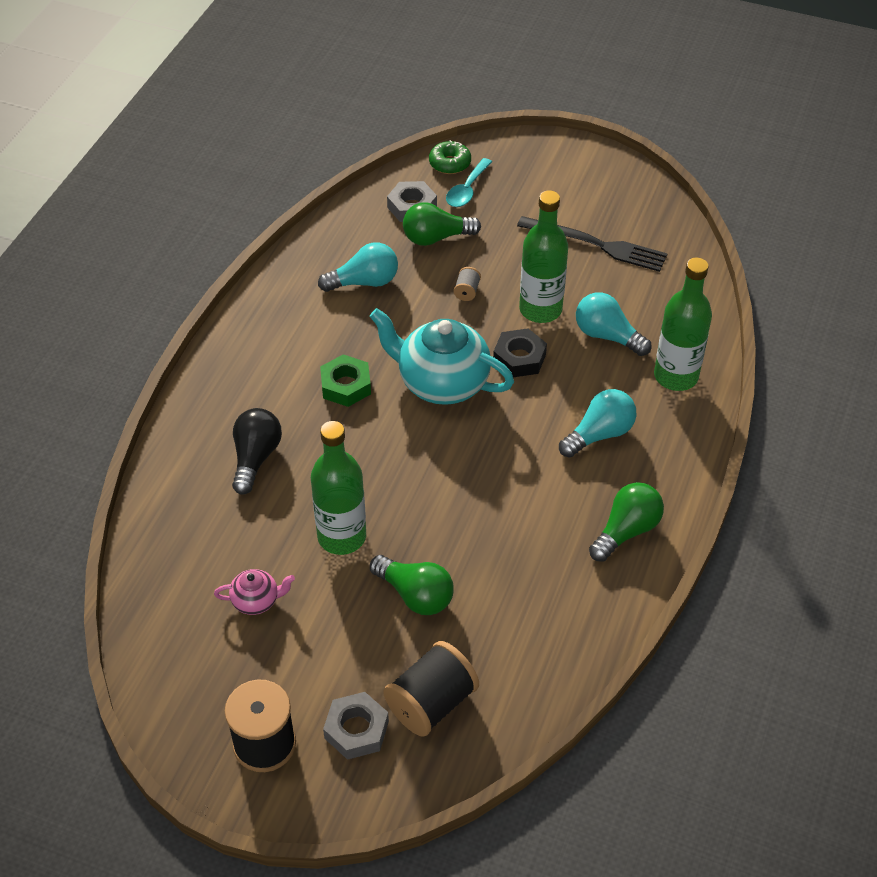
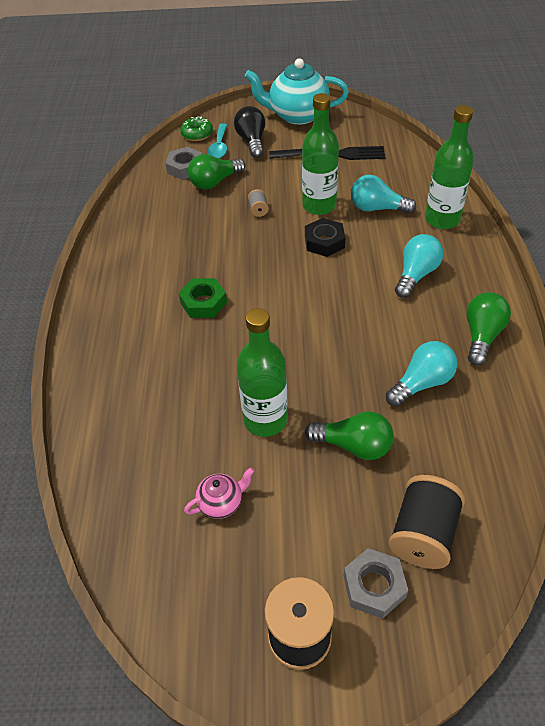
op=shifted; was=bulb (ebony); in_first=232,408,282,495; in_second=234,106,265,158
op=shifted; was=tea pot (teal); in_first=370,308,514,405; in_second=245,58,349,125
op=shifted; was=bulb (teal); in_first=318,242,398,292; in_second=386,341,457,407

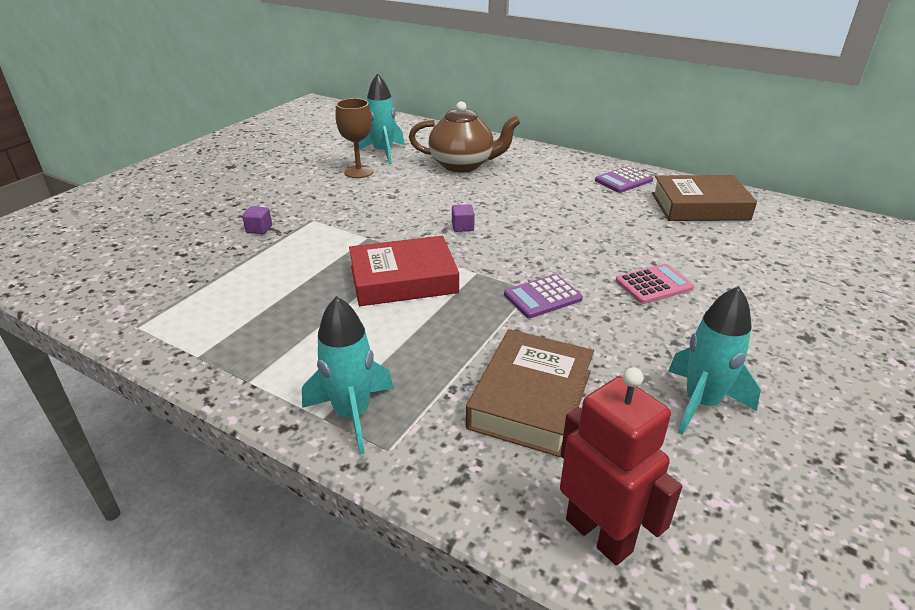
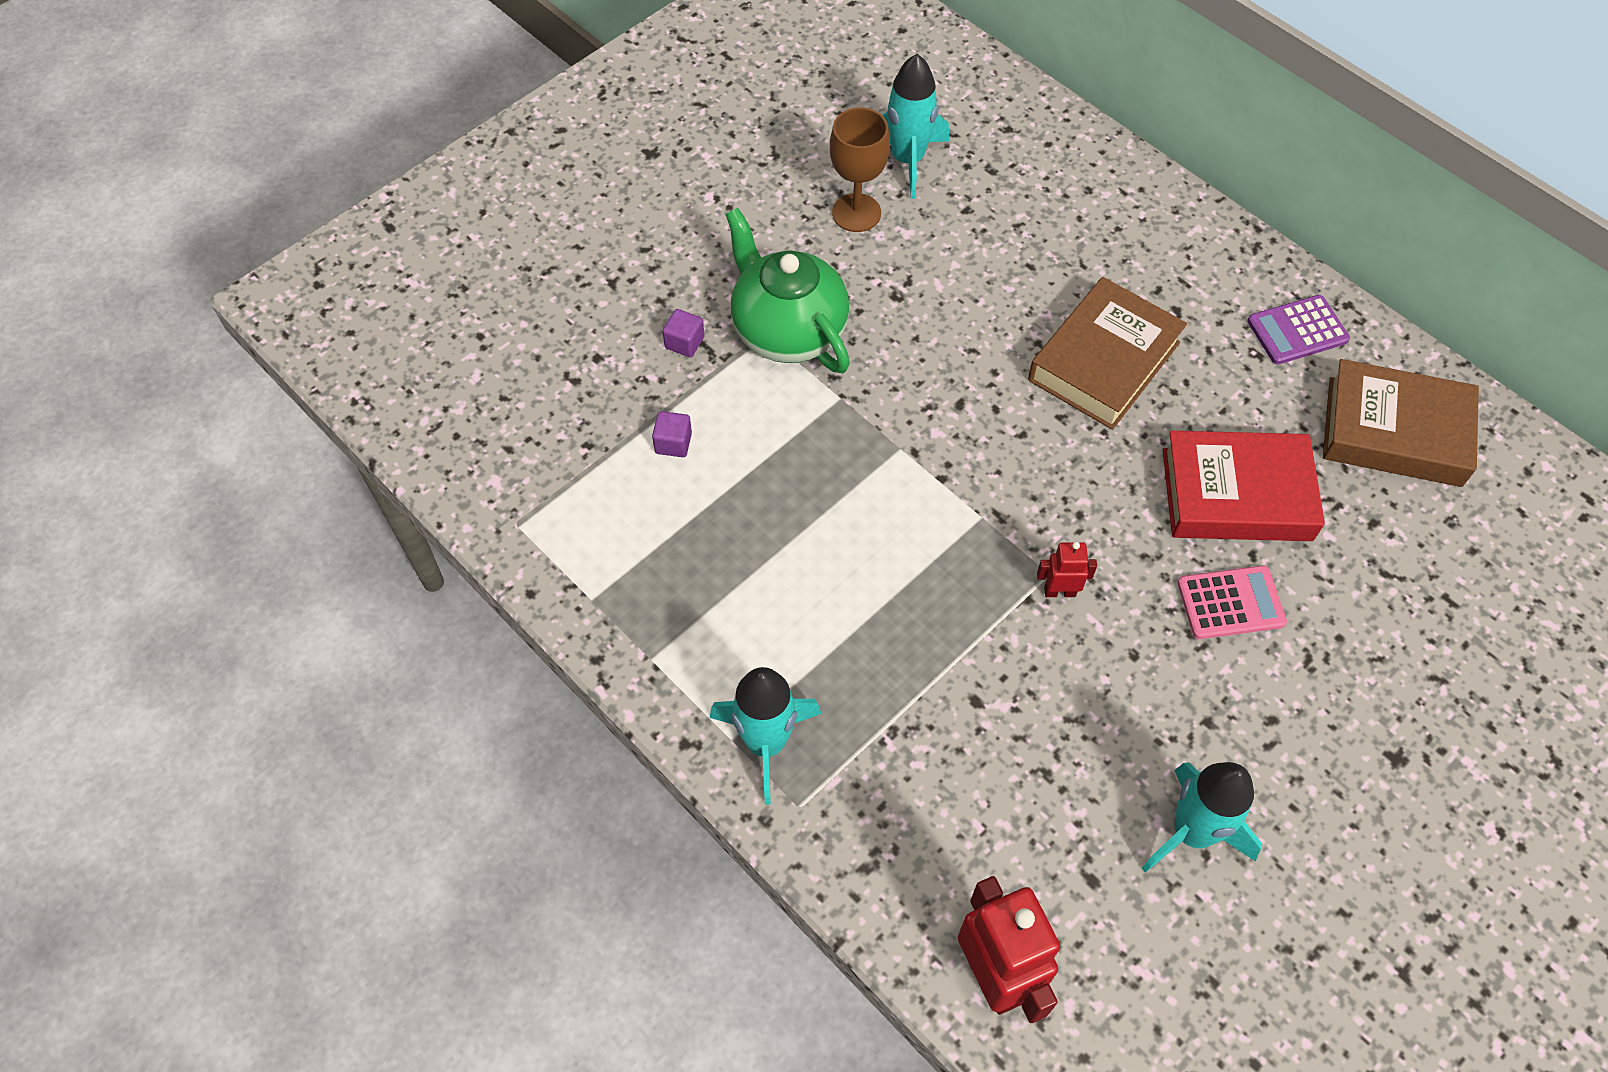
op=shifted; was=solid cube (royal purple); in_first=452,204,475,232; in_second=652,411,692,457
op=new; now=tea pot (emerald); in_second=725,208,850,373
op=shifted; was=book (brown); in_first=466,329,594,457; in_second=1028,277,1187,430
op=swapped; was=pocket calculator (royal purple); now=robot (red); in_first=504,274,583,318; in_second=1037,542,1097,597
op=shifted; was=book (red); in_first=349,236,459,306; in_second=1163,431,1325,541
op=gone; was=tea pot (brown); in_first=409,101,520,173

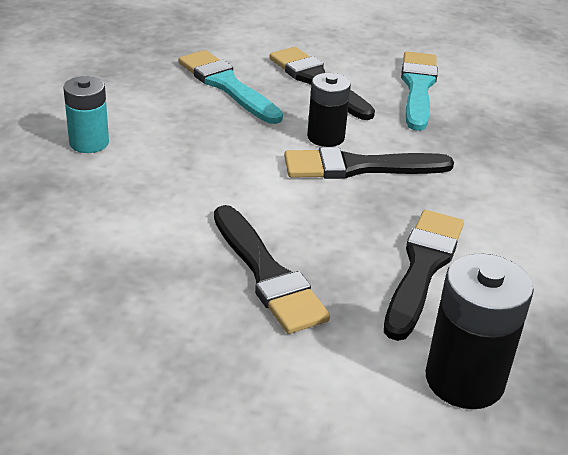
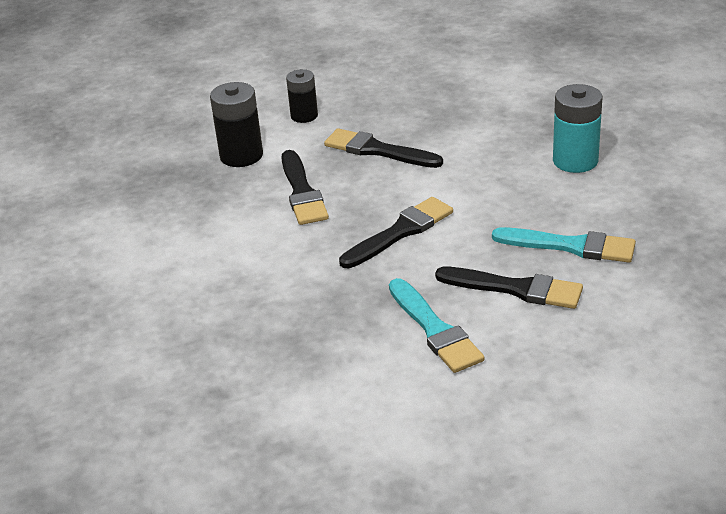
op=shifted; was=battery (ebony); in_first=307,73,351,147; in_second=286,69,318,123
op=scaled; was=battery (teal); in_first=63,76,109,153; in_second=553,84,602,173; ratio=1.52

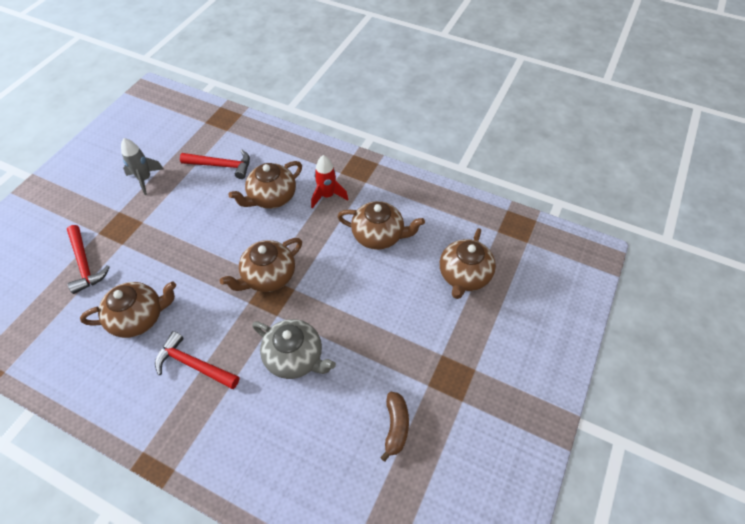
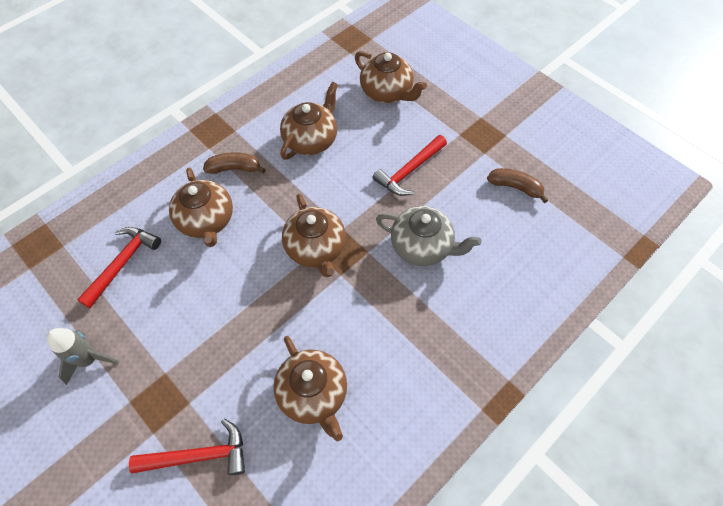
op=swapped; was=spaceship (red); now=banana (brown); in_first=311,155,348,209; in_second=203,152,266,174
op=rotated; was=tea pot (brown); in_first=80,282,176,338; in_second=273,336,347,441; clockwise=150
op=shifted; was=claw hammer (red); in_first=155,331,239,389; in_second=372,135,447,196
op=rotated; was=tea pot (ash-grey); in_first=252,319,336,379; in_second=376,206,481,266; clockwise=60

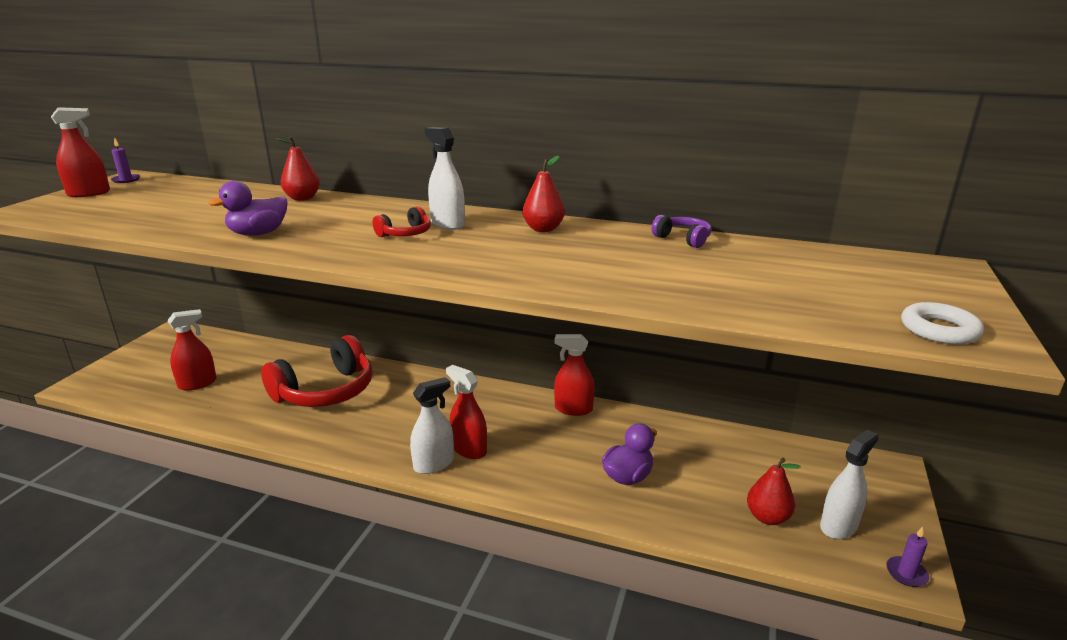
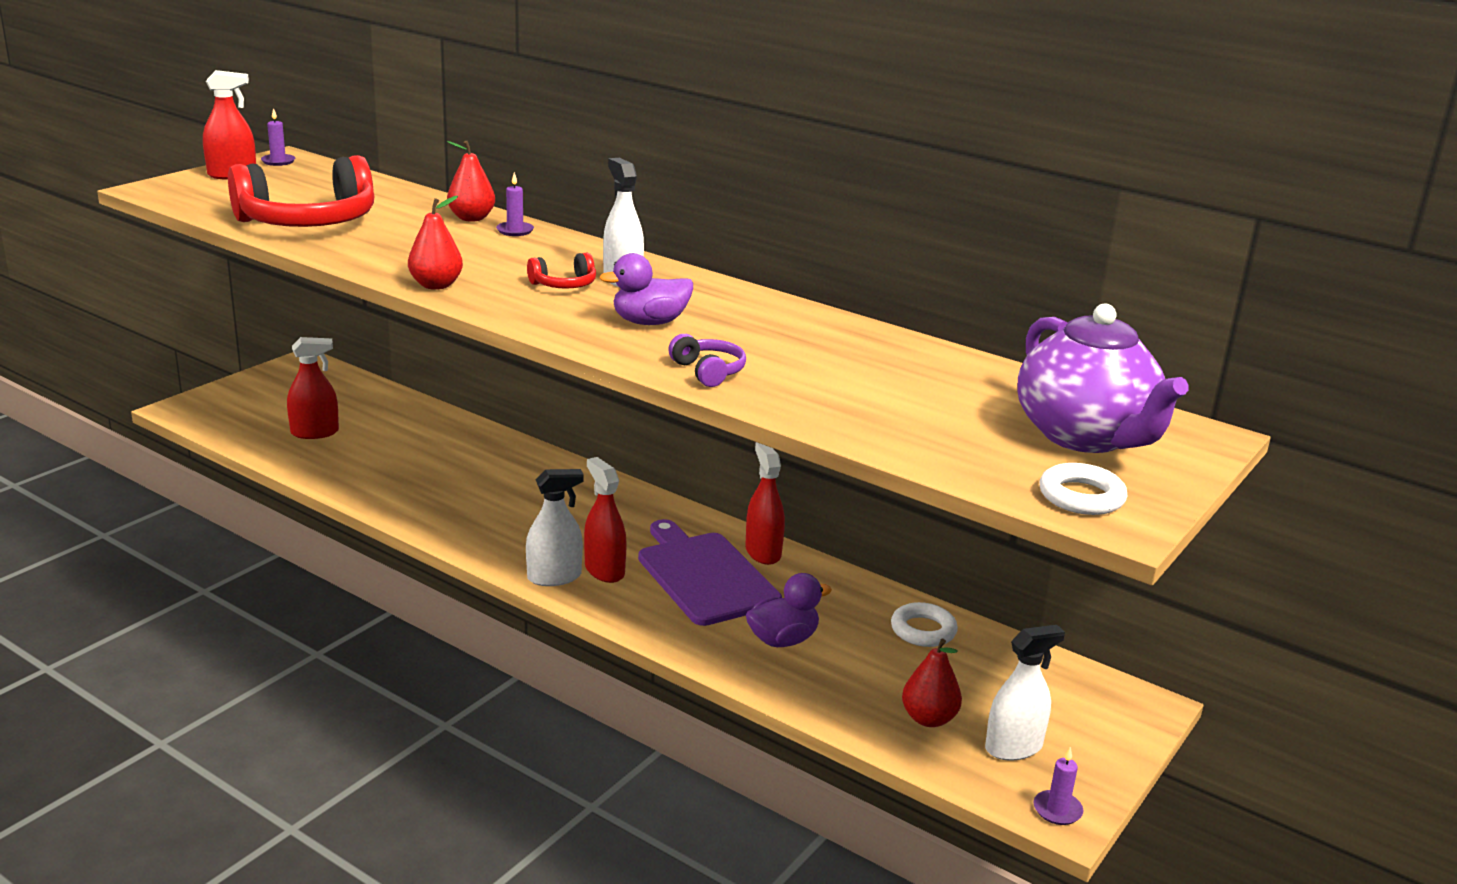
op=shifted; was=headphones (red); in_first=261,335,373,407; in_second=228,155,374,227
op=shifted; was=pear (red); in_first=523,156,565,232; in_second=408,196,463,290
op=new; now=wax candle (royal purple); in_second=496,172,534,236
op=shifted; was=duck (royal purple); in_first=208,181,288,235; in_second=599,253,693,325
op=new; now=bread board (royal purple); in_second=638,519,782,626
op=shifted; was=headphones (royal purple); in_first=652,215,712,248; in_second=668,334,746,387
op=rotated; was=sprayer (red); in_first=554,334,595,416; in_second=745,442,785,565; clockwise=45
op=new; now=hoop (white); in_second=891,602,958,647
op=new; now=tea pot (royal purple); in_second=1018,303,1189,453

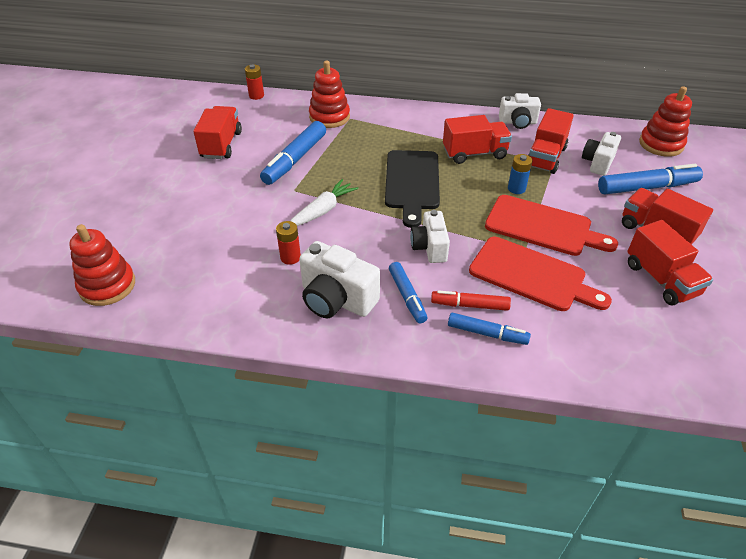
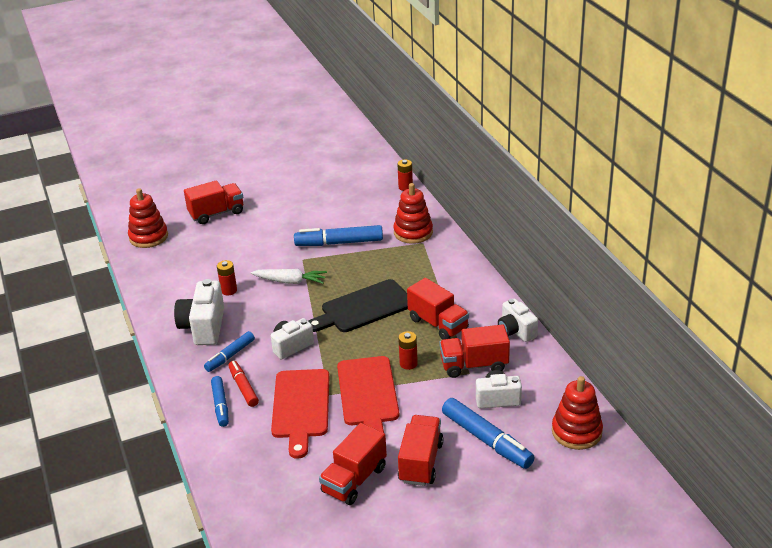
op=shifted; was=toy truck (red); in_first=193,106,242,159; in_second=184,180,243,224
op=repainted; was=battery (blue); now=battery (red); in_first=508,154,532,194; in_second=398,331,418,370

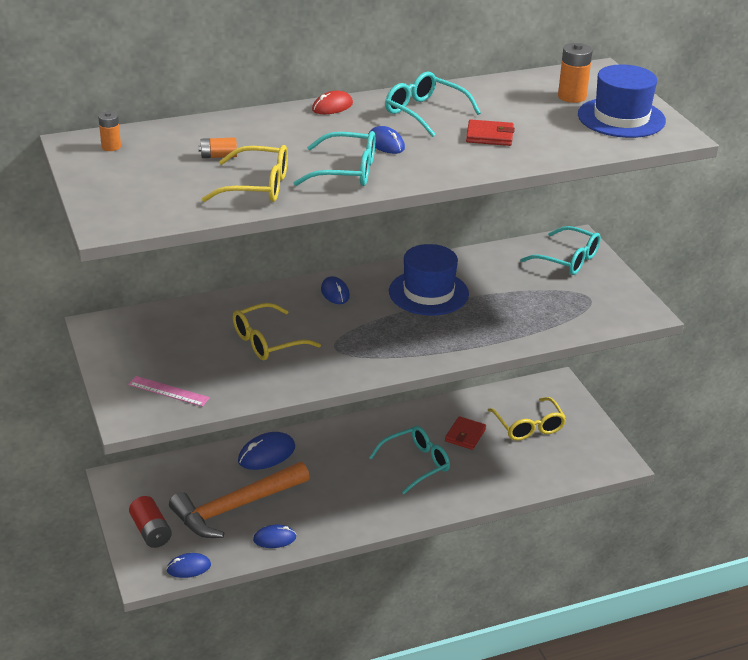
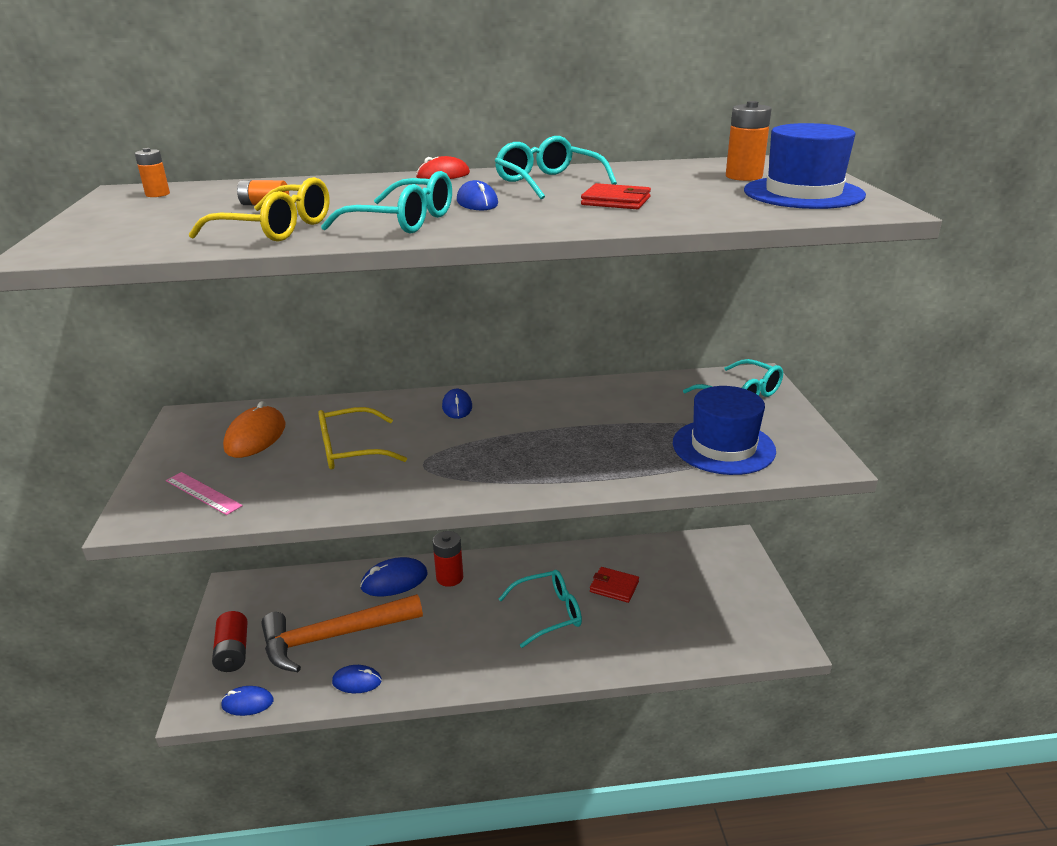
op=new; now=computer mouse (orange); in_second=223,401,286,458
op=new; now=battery (red); in_second=433,531,463,587
op=rotated; was=card wallet (red); in_first=445,416,486,450; in_second=590,567,639,603; clockwise=75
op=shifted; was=hat (blue); in_first=389,244,469,315; in_second=673,386,776,475
op=gone; was=eyeglasses (yellow); in_first=488,397,566,441

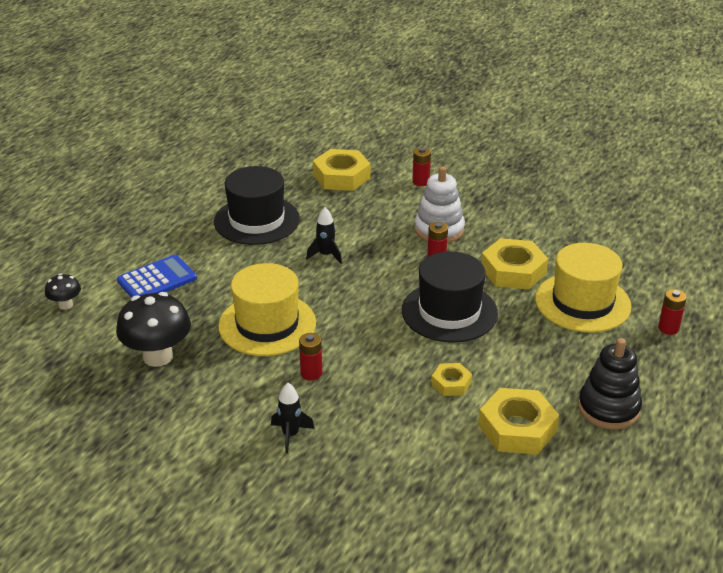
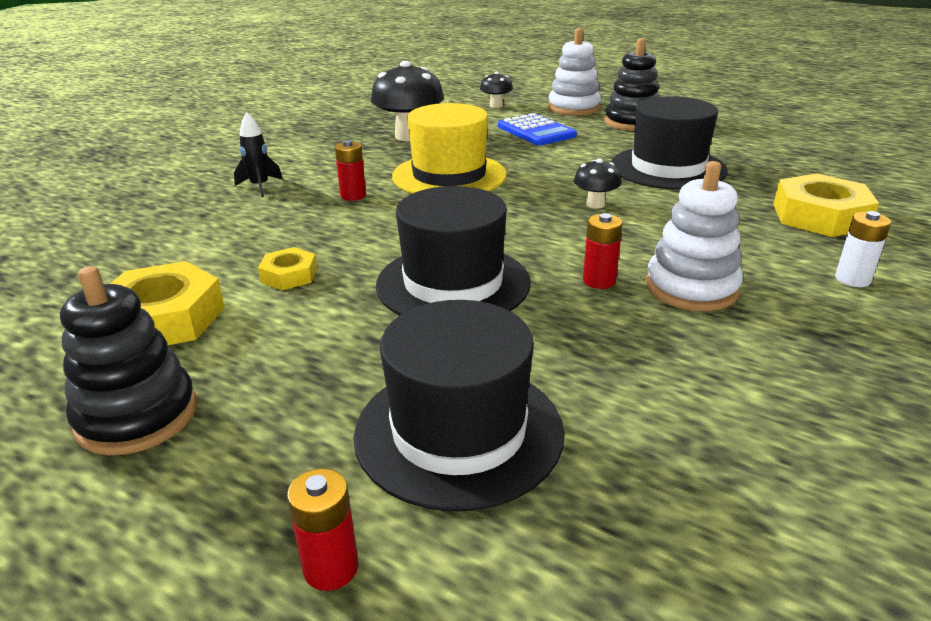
op=repainted; was=hat (yellow); now=hat (ebony); in_first=535,243,632,333; in_second=353,300,565,511
op=new; now=stacking toy (white); in_second=548,28,601,115
op=swapped; was=spaceship (ebony); now=toadstool (ebony); in_first=306,207,342,264; in_second=574,159,622,209
op=new; now=stacking toy (ebony); in_second=604,38,660,131
op=repainted; was=battery (red); now=battery (white); in_first=412,147,431,186; in_second=835,211,891,287
op=gone; was=hex nut (yellow); in_first=481,238,548,290

